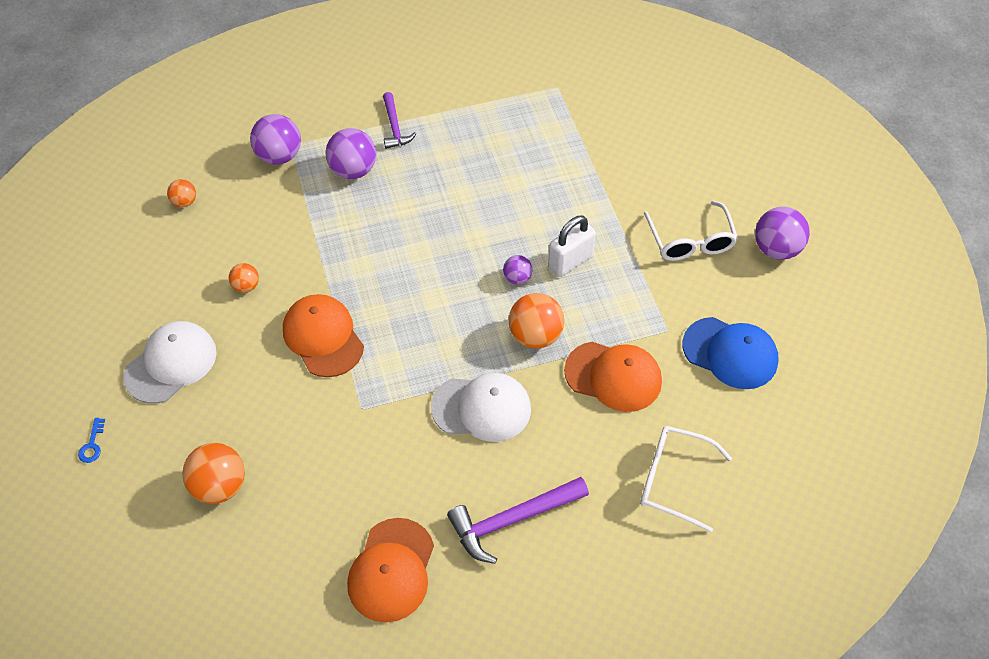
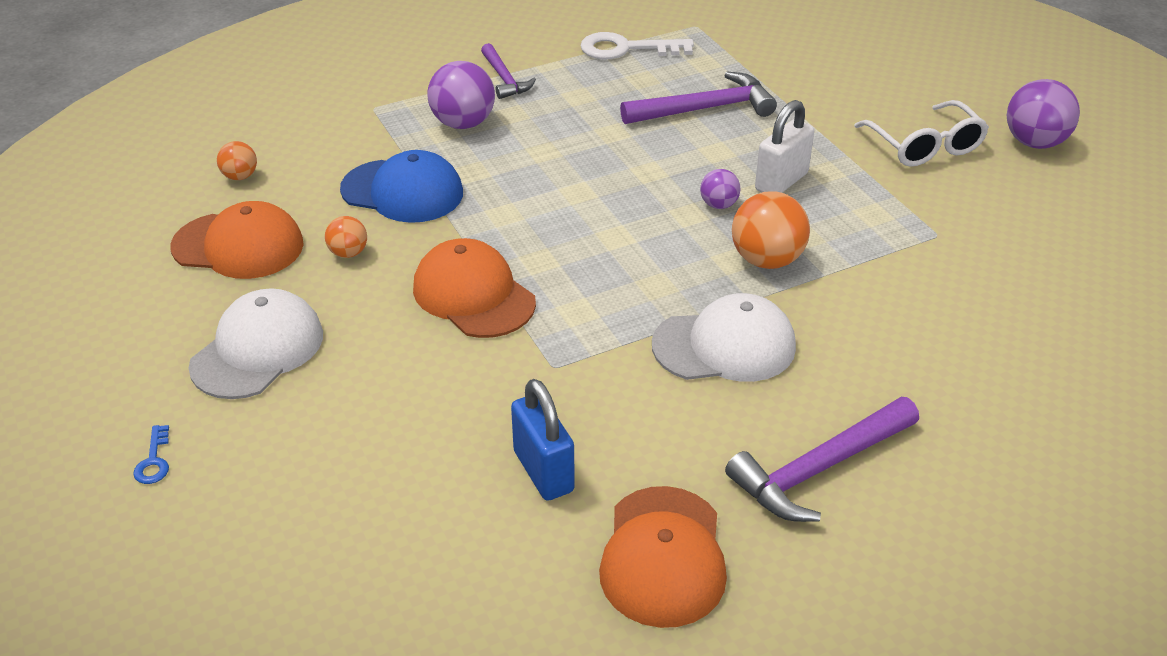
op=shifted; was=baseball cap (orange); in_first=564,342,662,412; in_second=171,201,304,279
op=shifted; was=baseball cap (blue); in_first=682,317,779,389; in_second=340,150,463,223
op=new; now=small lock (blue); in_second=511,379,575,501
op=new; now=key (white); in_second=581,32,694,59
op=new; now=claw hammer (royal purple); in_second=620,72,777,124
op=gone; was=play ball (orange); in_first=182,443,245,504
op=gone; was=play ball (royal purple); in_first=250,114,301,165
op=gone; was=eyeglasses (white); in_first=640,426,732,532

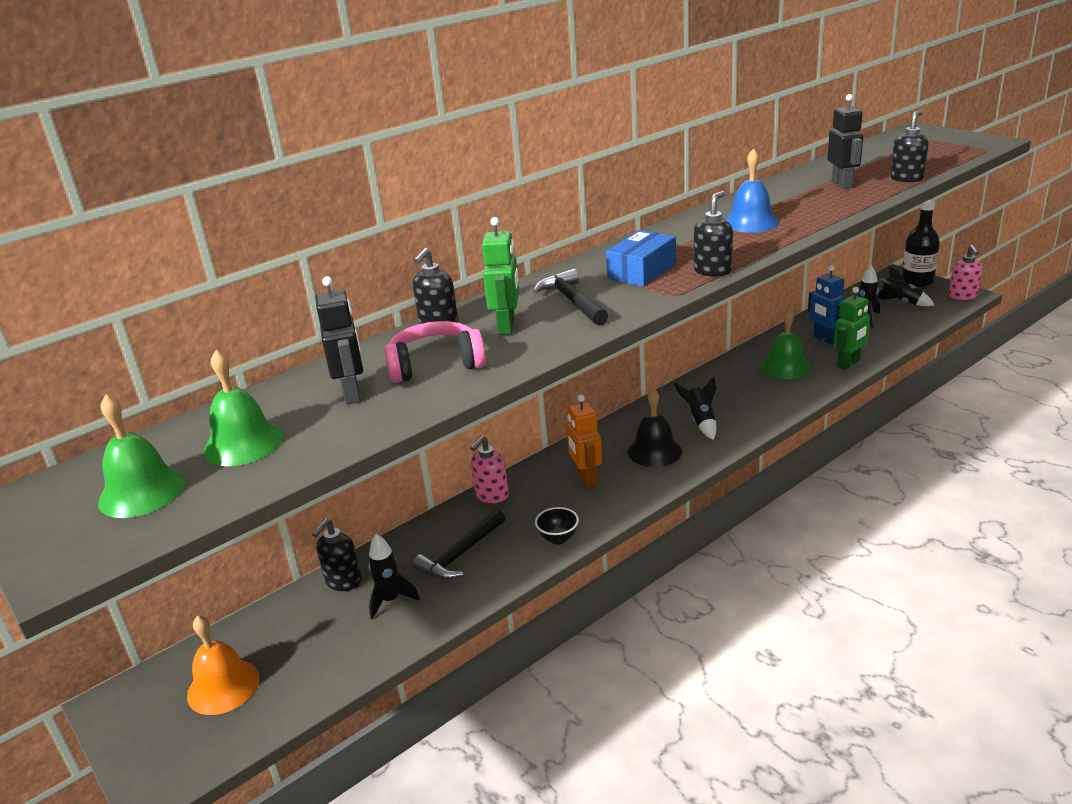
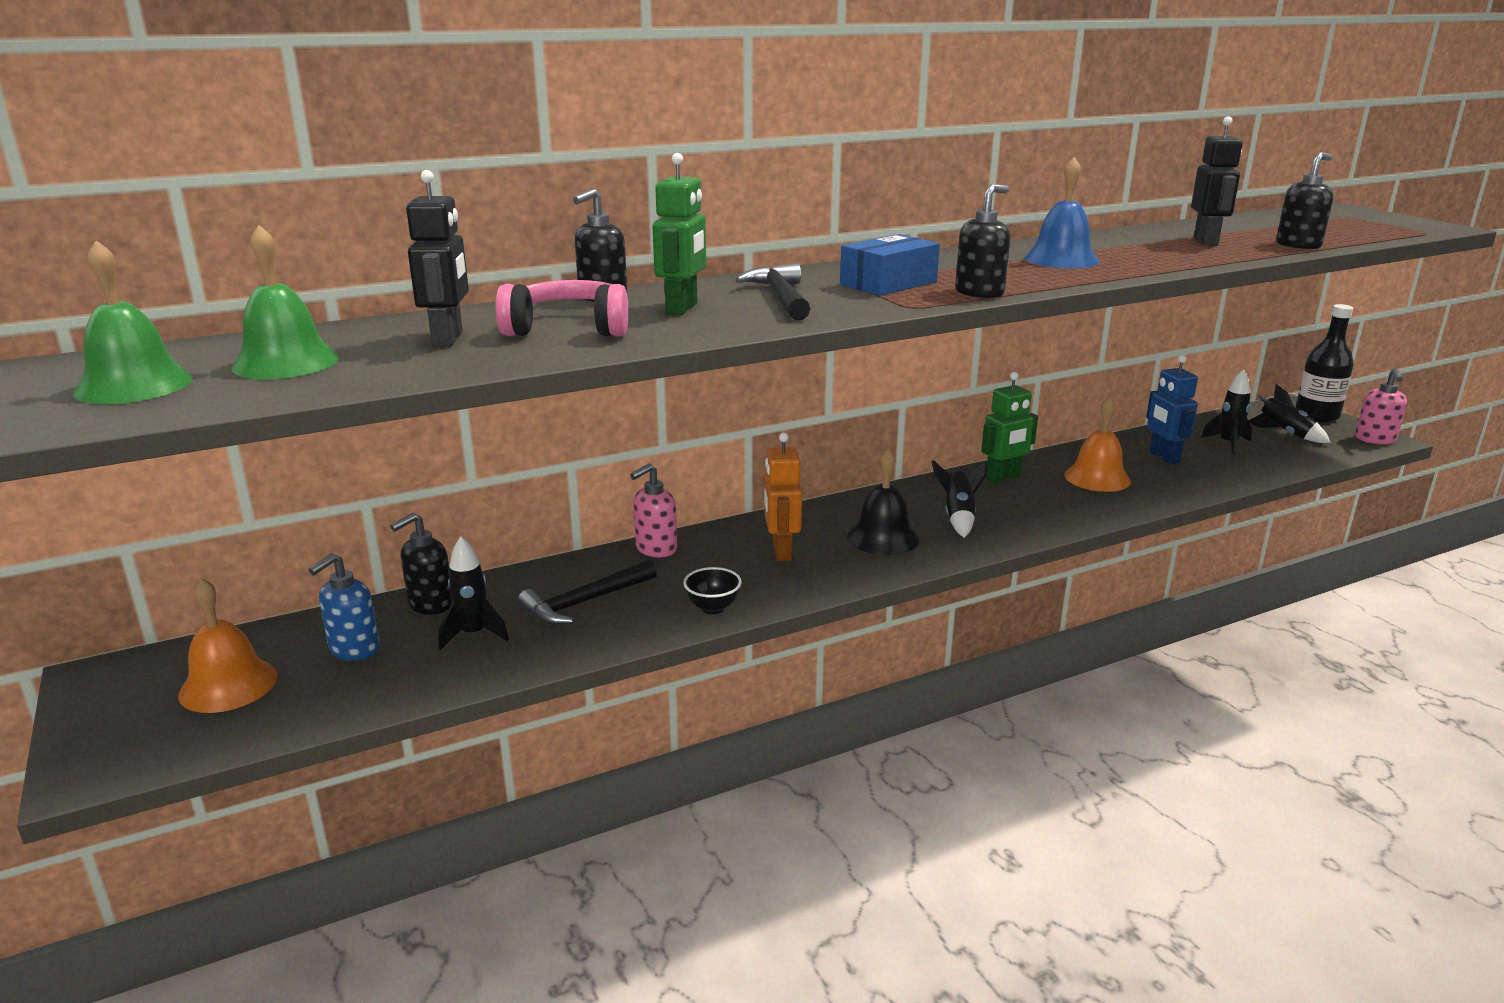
op=new; now=soap pump (blue); in_second=308,553,380,661
op=shifted; was=robot (emerald); in_first=833,287,870,370; in_second=981,372,1038,483
op=repainted; was=school bell (emerald); now=school bell (orange); in_first=761,309,811,379; in_second=1064,396,1131,492

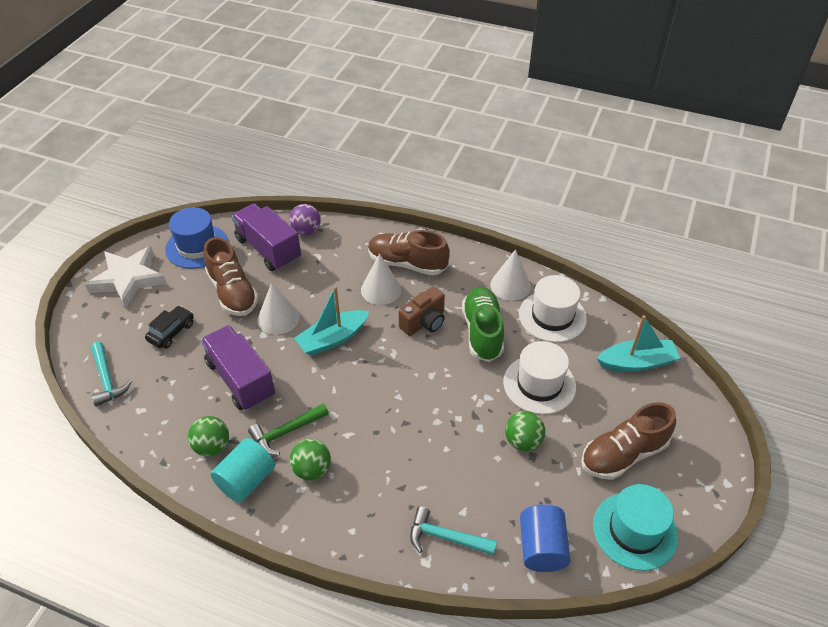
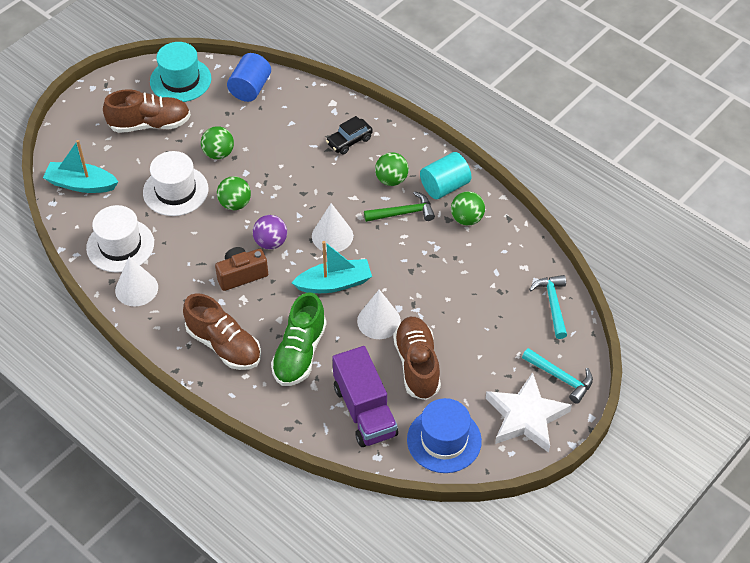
op=new; now=play ball (emerald); in_second=217,176,251,210
op=shifted; was=play ball (royal purple); in_first=289,204,321,236; in_second=253,215,287,249
op=shifted; was=sneaker (emerald); in_first=462,287,504,362; in_second=271,293,327,386
op=shifted; was=solid cone (white); in_first=361,253,401,305; in_second=312,203,353,252
op=shifted; was=automobile (ebony); in_first=145,306,194,348; in_second=326,116,373,154
op=shifted; was=claw hammer (teal); in_first=410,506,497,555; in_second=522,348,593,404
op=gone; was=toy truck (royal purple); in_first=201,325,275,411

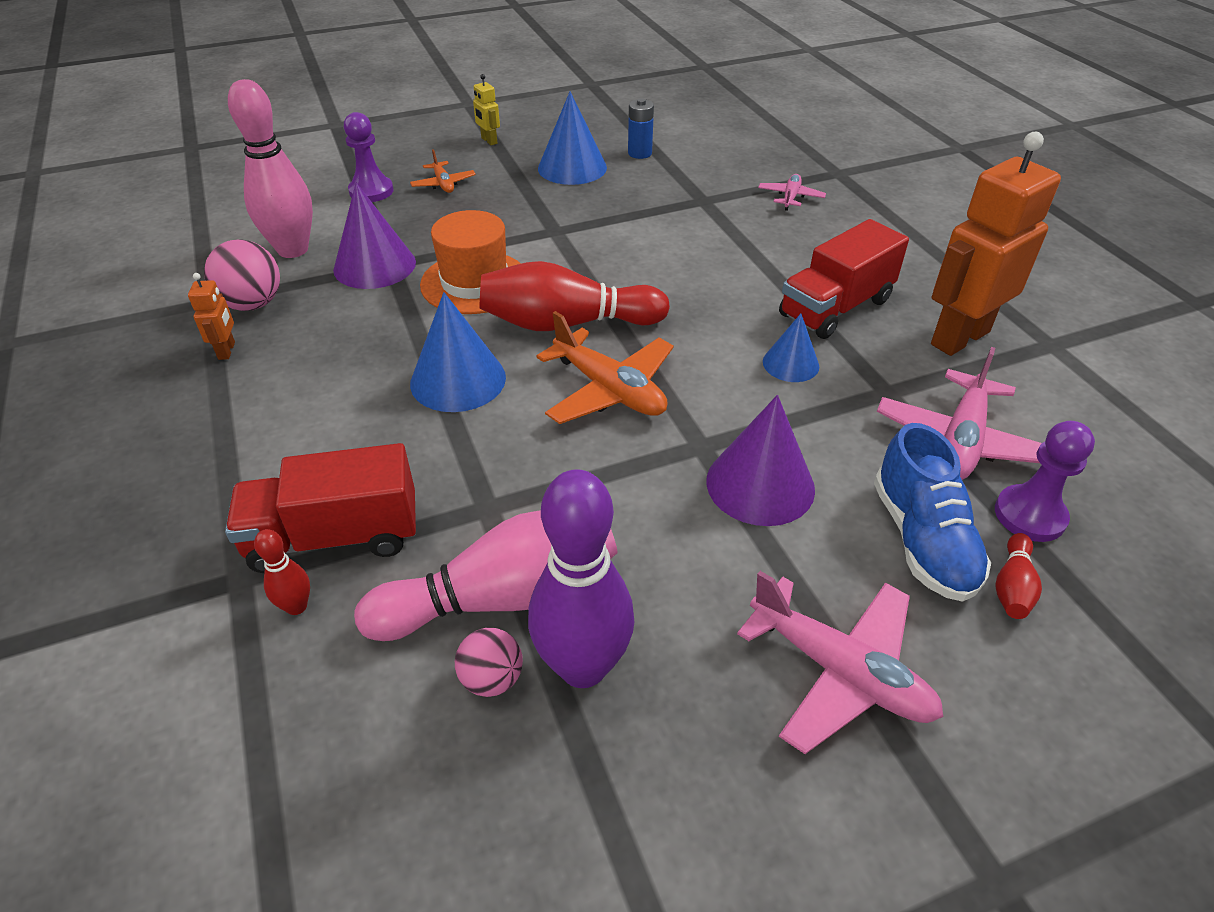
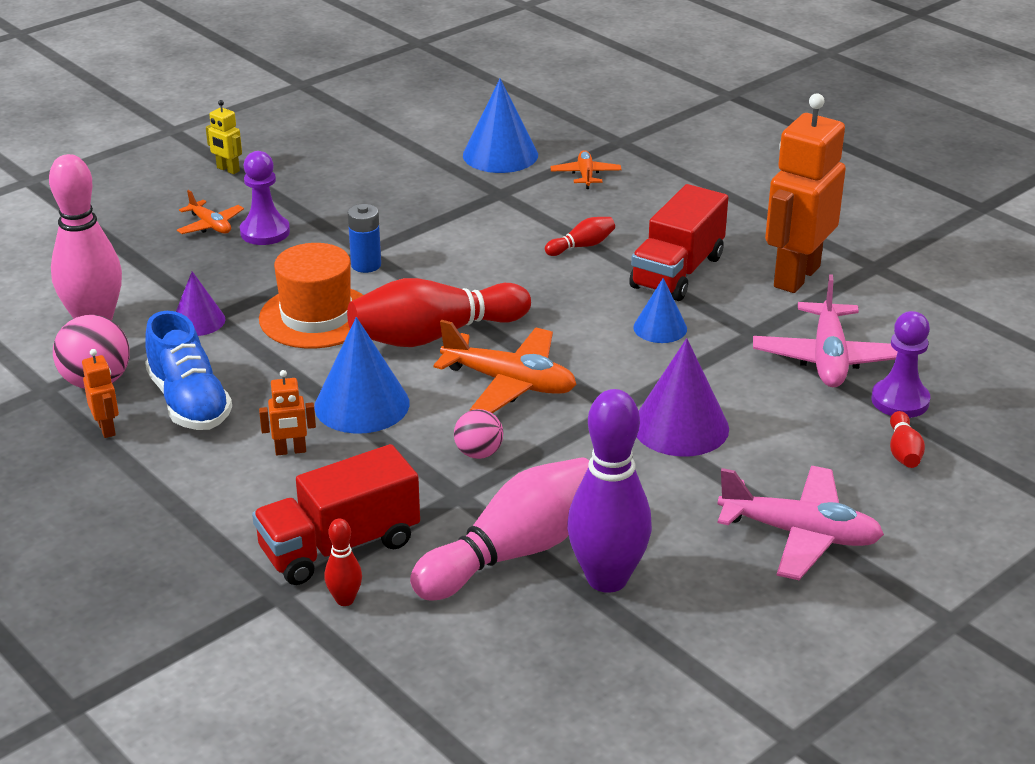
op=shifted; was=sneaker (blue); in_first=874,423,991,602; in_second=145,311,232,430
op=scaled; was=solid cone (royal purple); in_first=333,183,416,289; in_second=176,271,226,336; ratio=0.6
op=shifted; was=pawn (royal purple); in_first=344,112,394,202; in_second=240,151,290,245
op=new; now=robot (orange); in_second=259,370,316,455
op=shifted; was=battery (blue); in_first=628,98,654,159; in_second=348,204,381,273
op=shifted; was=play ball (pink); in_first=455,628,523,697; in_second=454,409,503,459
op=shifted; was=solid cone (blue); in_first=538,92,607,185; in_second=463,79,538,173
op=new; now=skittle (red); in_second=545,217,615,256
op=repainted; was=plane (pink); now=plane (orange); in_first=758,174,826,211; in_second=551,150,622,189

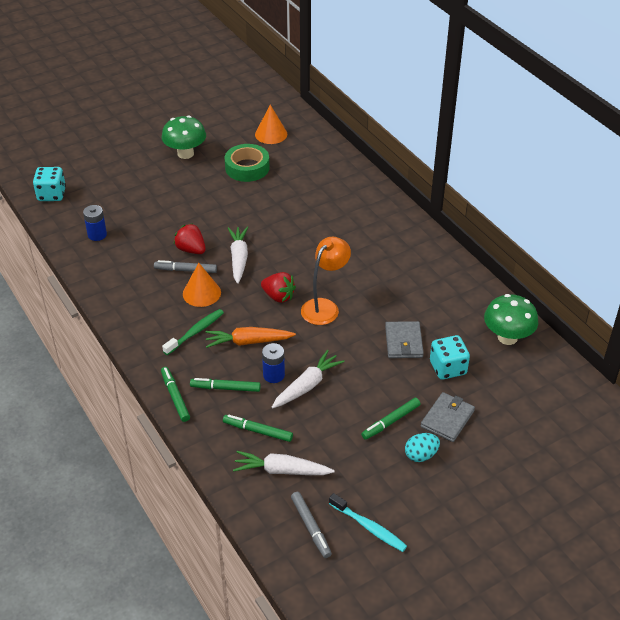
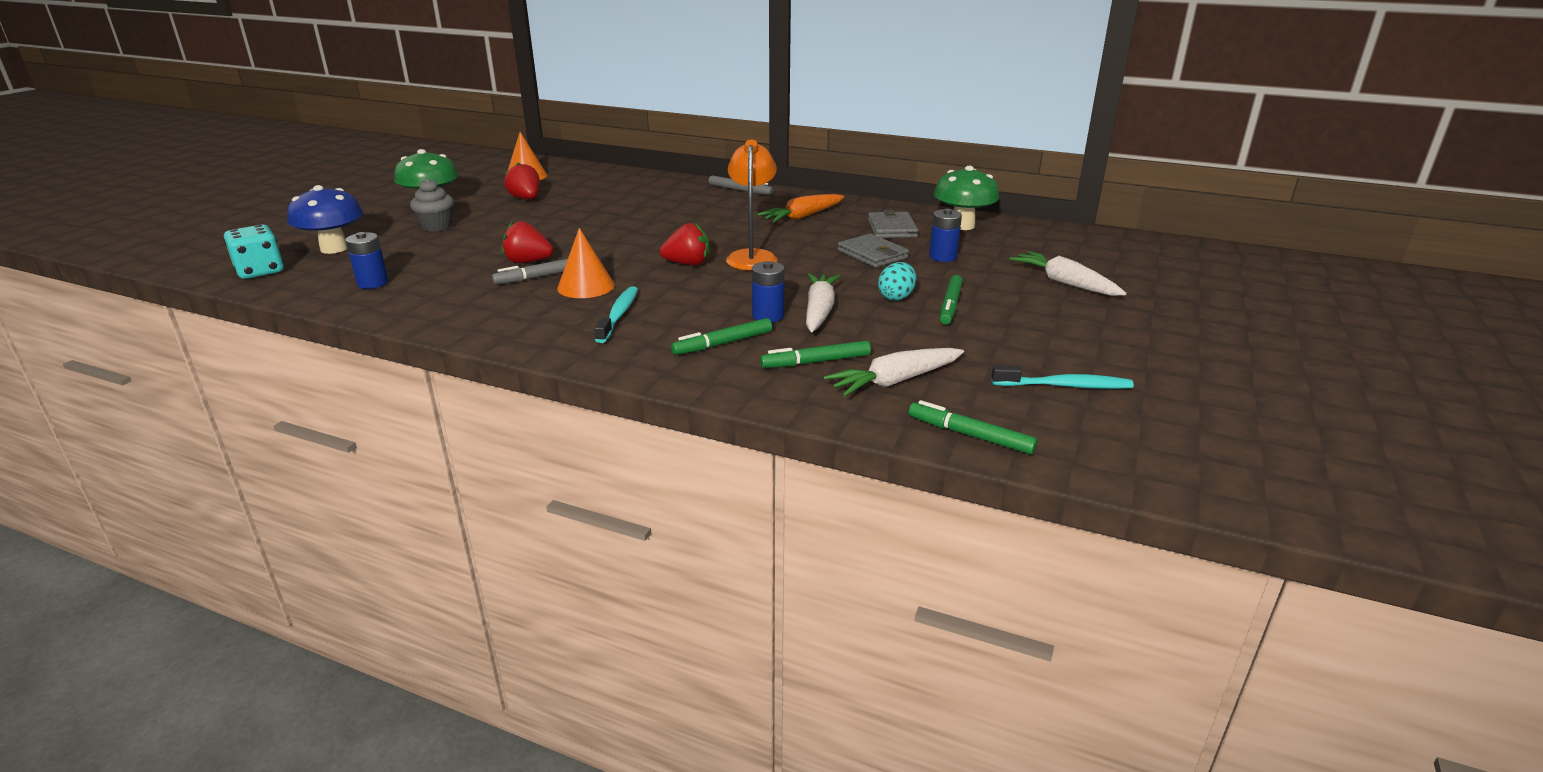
op=new; now=toadstool (blue); in_second=287,185,363,254
op=new; now=fairy cake (ash-grey); in_second=410,178,454,232
op=swapped; was=sticky tape (emerald); now=strawberry (red); in_first=225,144,270,182; in_second=504,162,540,199
op=repainted; was=dental brush (emerald); now=dental brush (teal); in_first=162,309,224,355; in_second=594,286,638,343
op=shifted; was=felt pen (ash-grey); in_first=291,492,332,558; in_second=709,175,773,195
op=shifted; was=carrot (orange); in_first=205,327,296,348; in_second=757,194,844,222
op=shifted; was=card wallet (ash-grey); in_first=421,392,475,442; in_second=868,210,918,238
op=shifted; was=toy egg (teal); in_first=405,433,440,462; in_second=878,262,917,301
op=shifted; was=felt pen (emerald); in_first=161,367,190,422; in_second=909,400,1038,454
op=swapped; was=die (teal); now=battery (blue); in_first=430,335,470,380; in_second=929,209,962,262
op=shifted; was=carrot (white); in_first=228,227,248,284; in_second=1010,251,1127,296

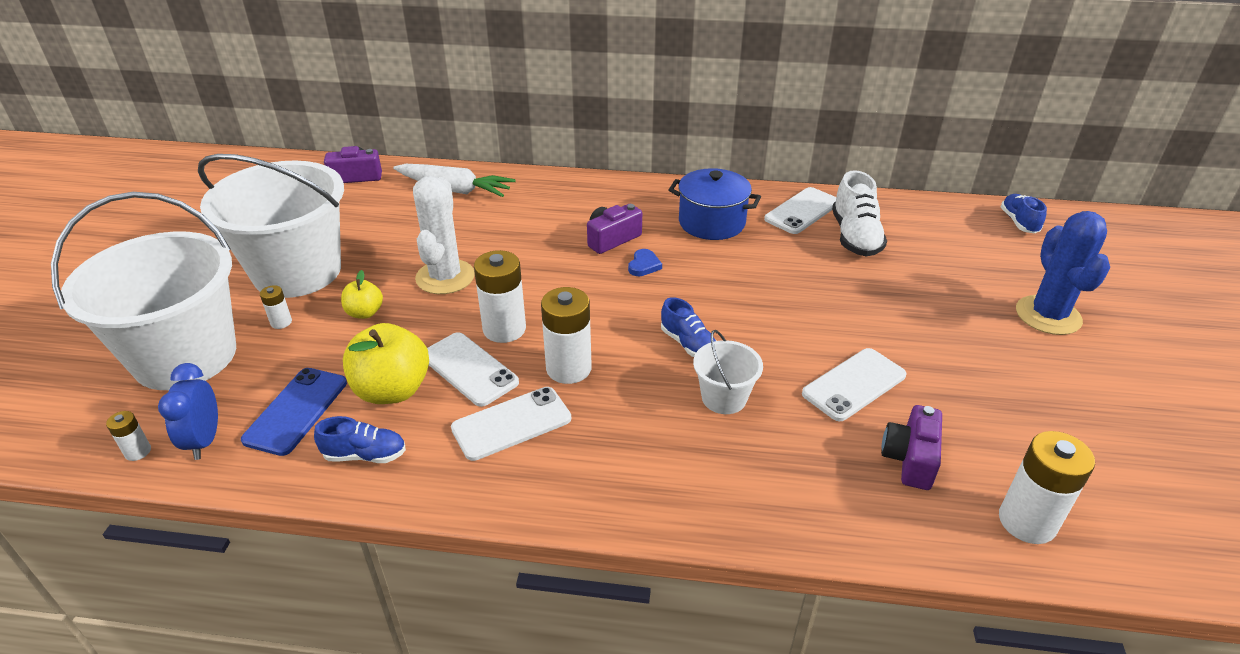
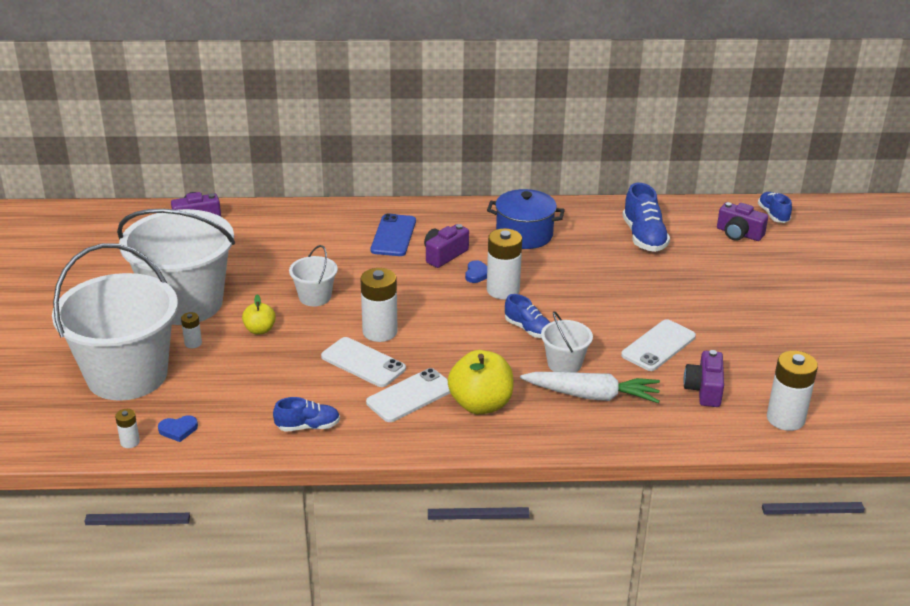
op=swapped; was=bedside clock (blue); now=heart shape (blue); in_first=158,363,218,460; in_second=158,415,198,442
op=swapped; was=saguaro cactus (white); now=sand bucket (white); in_first=413,176,475,294; in_second=289,245,338,306
op=shifted; was=phone (blue); in_first=241,368,347,456; in_second=371,213,416,256
op=shifted; was=apple fruit (yellow); in_first=343,323,429,404; in_second=448,350,514,415
op=shifted; was=battery (white); in_first=541,287,592,384; in_second=487,228,522,299
op=shifted; was=carrot (white); in_first=393,164,516,197; in_second=520,372,660,403
op=repainted; was=sneaker (white); now=sneaker (blue); in_first=832,170,887,256; in_second=622,183,670,252
op=new; now=photo camera (royal purple); in_second=717,202,768,241
op=gone; was=phone (white); in_first=764,187,836,234
op=gone; was=saguaro cactus (blue); in_first=1016,211,1110,335

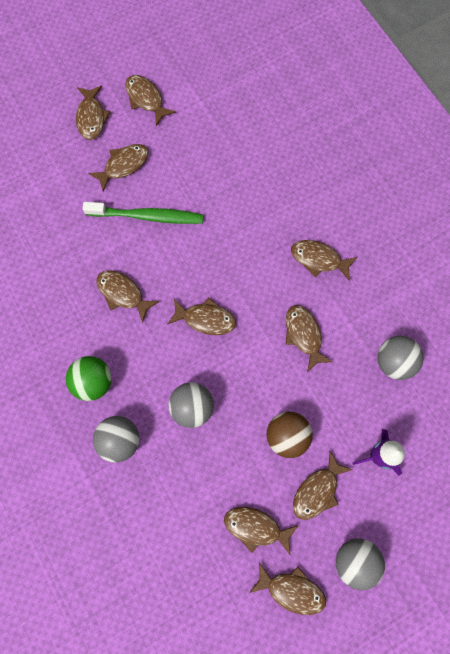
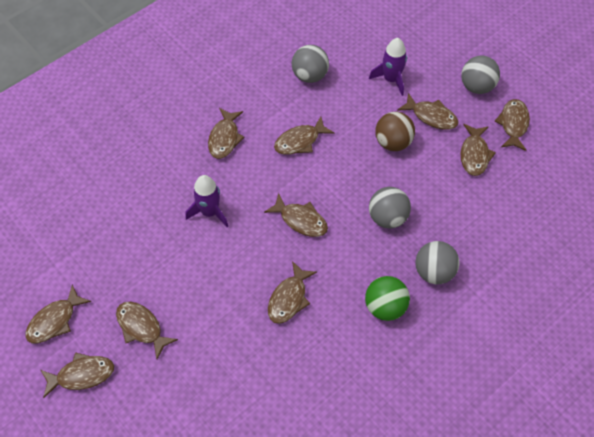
op=new; now=spaceship (royal purple); in_second=185,175,228,227
op=rotated; was=fish (brown); in_first=168,297,236,335; in_second=264,193,328,237; clockwise=120
op=gone; was=dental brush (emerald); in_first=82,202,203,224

